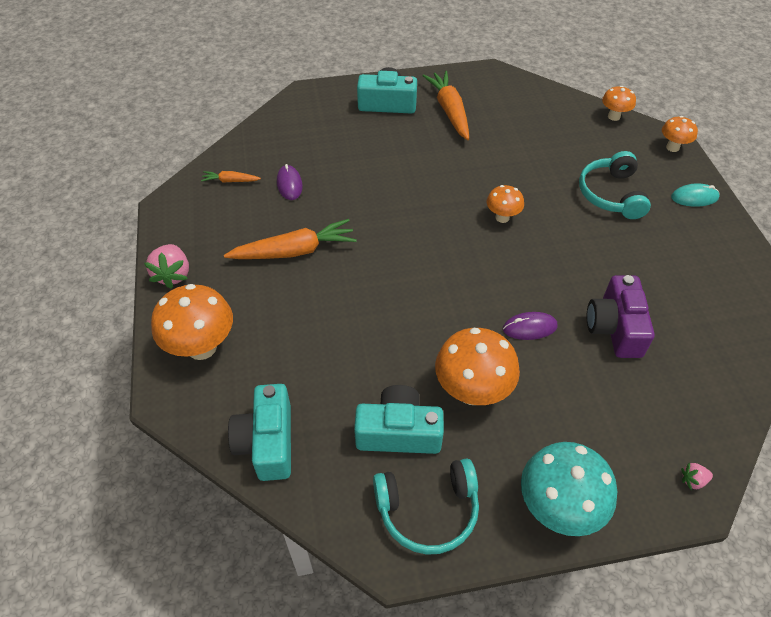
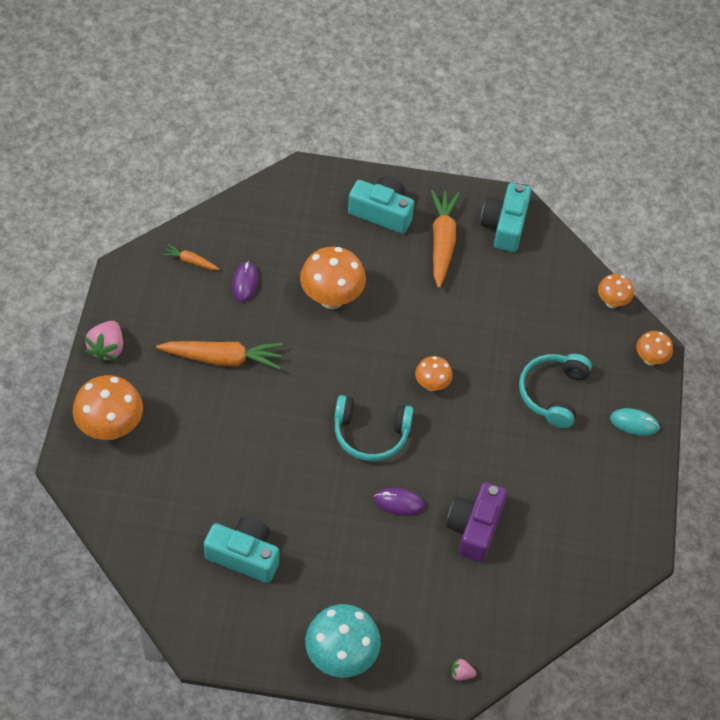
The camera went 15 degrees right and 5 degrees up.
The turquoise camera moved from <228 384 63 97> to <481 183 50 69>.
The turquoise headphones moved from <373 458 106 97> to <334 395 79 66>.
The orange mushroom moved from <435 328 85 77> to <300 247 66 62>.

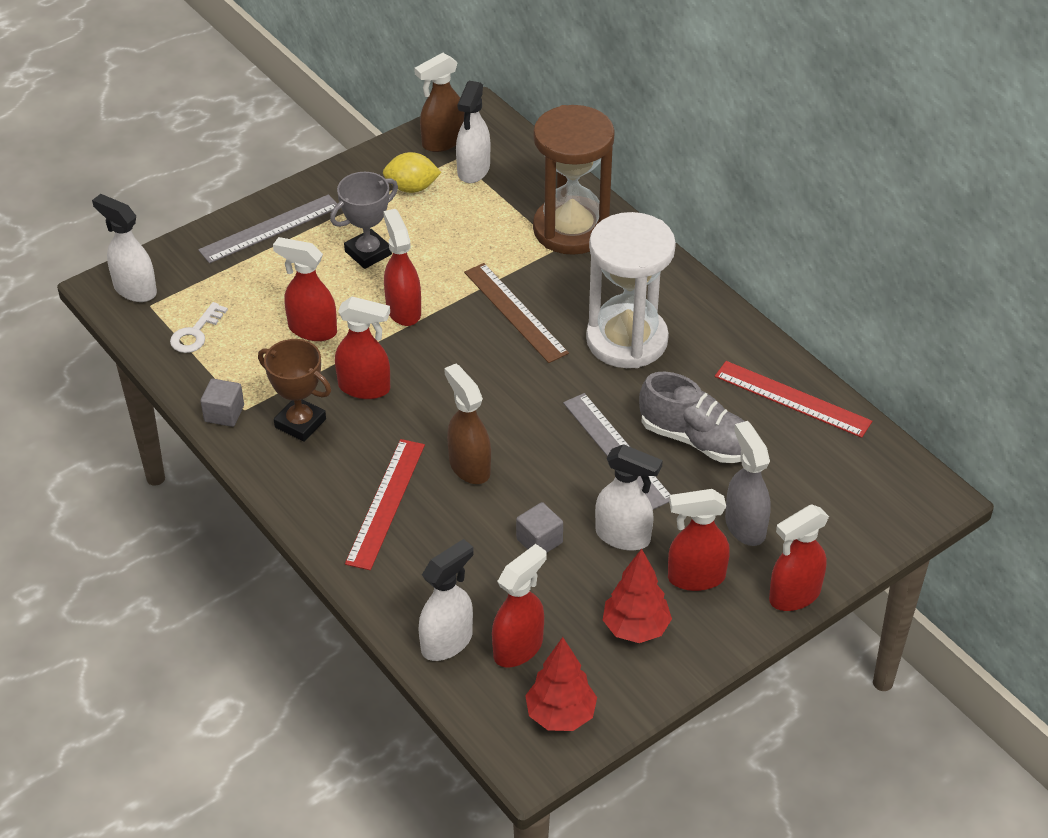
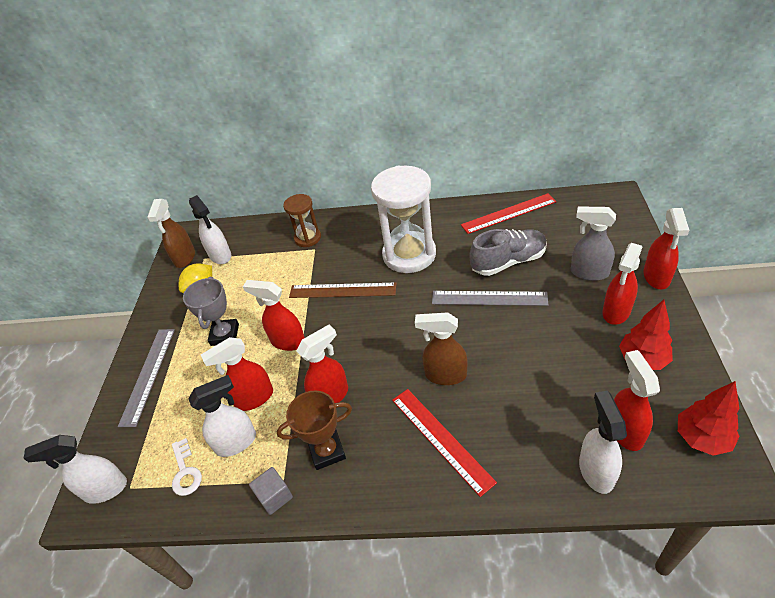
The camera went 45 degrees left and 0 degrees up.
The grey cube at <516 502 47 51> disappeared.
The white spray bottle moved from <595 444 68 107> to <188 375 68 82>.
The brown hourglass at <533 105 82 150> changed to 0.54 times the size.

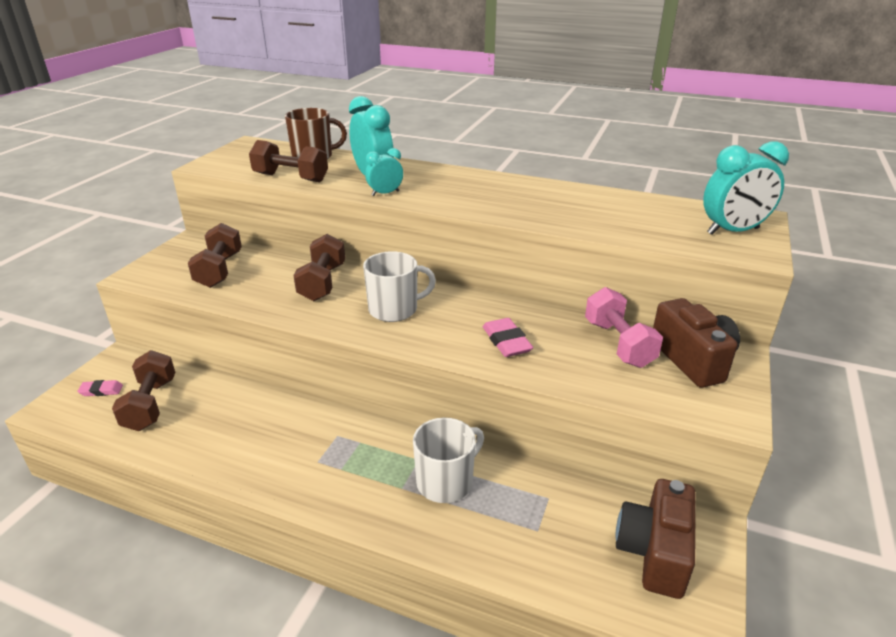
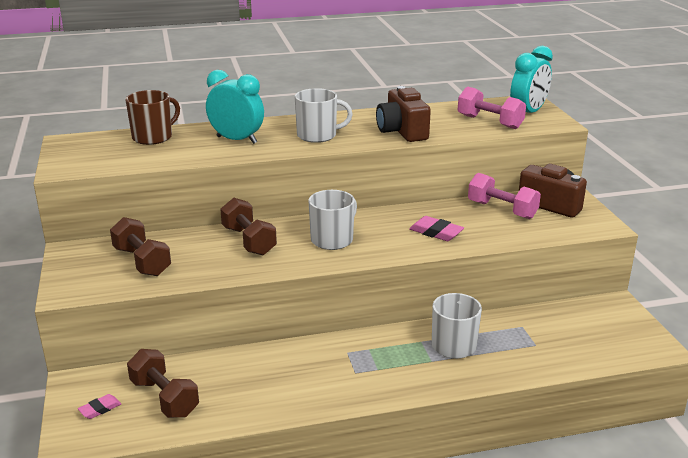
The camera went 35 degrees left and 5 degrees down.
The brown dumbbell at <249 140 79 42> disappeared.
The turquoise clock at <365 148 38 48> disappeared.
The white mug at <295 88 58 55> appeared.
The pink dumbbell at <458 87 68 42> appeared.
The brown camera moved from <616 479 79 120> to <376 86 55 56>.

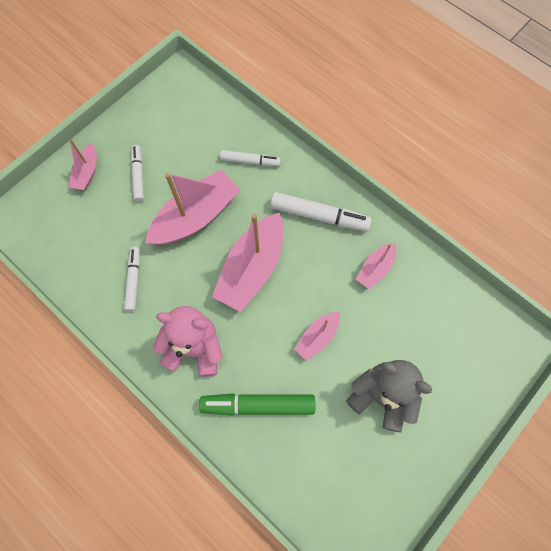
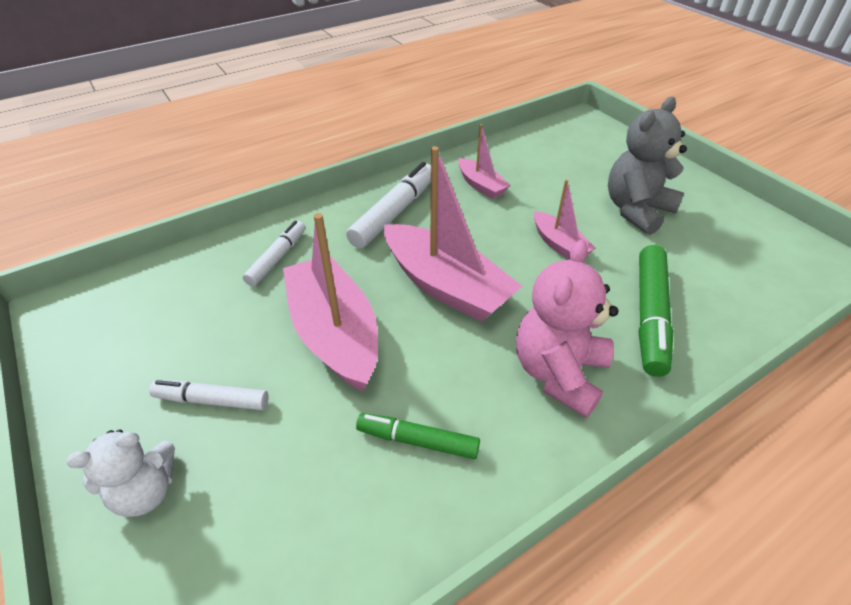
The camera went 75 degrees left and 25 degrees down.
The pink boat at <69 139 28 51> was replaced by the white teddy bear at <67 430 108 87>.
The white marker at <124 247 16 65> became the green marker at <356 413 124 46>.

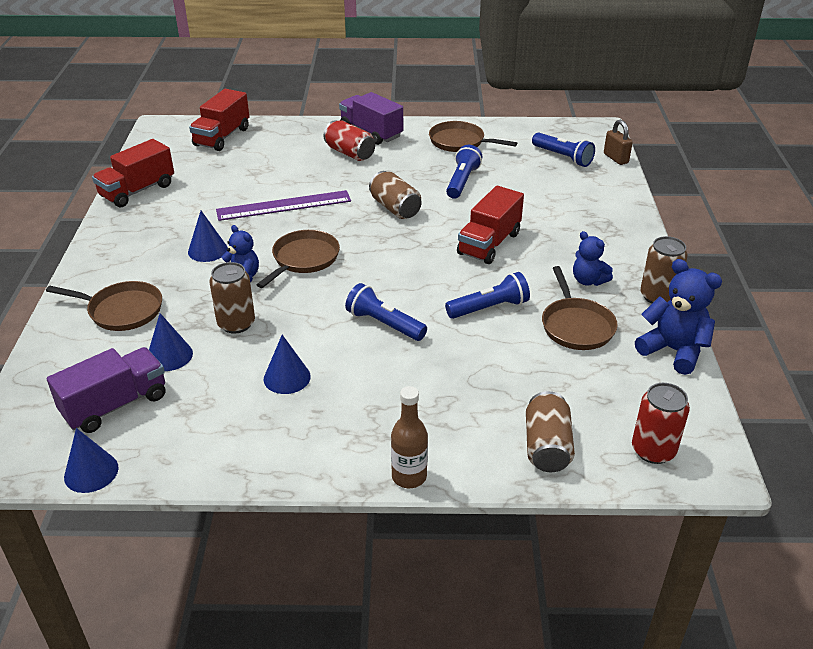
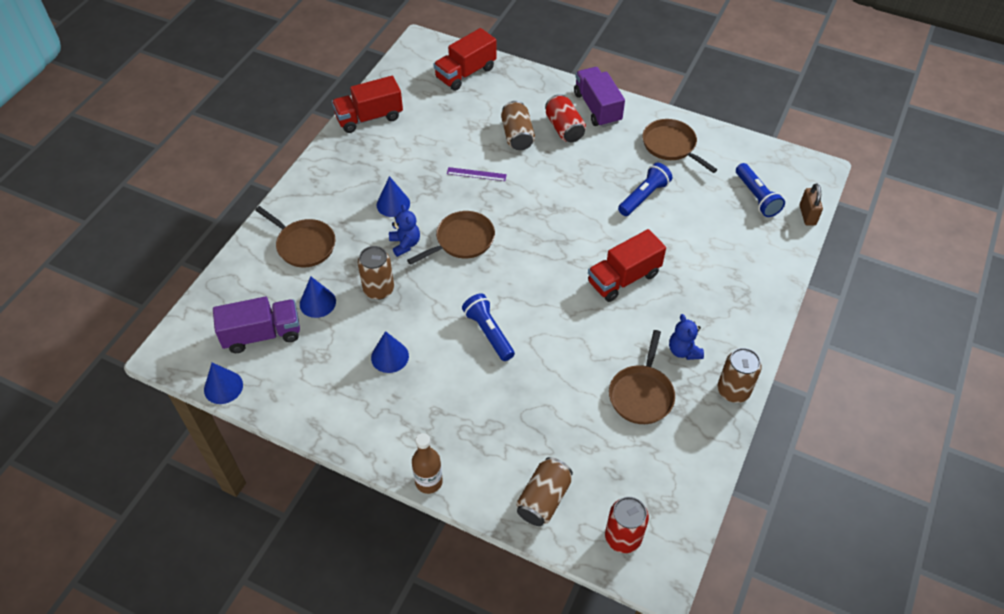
The camera went 25 degrees right and 15 degrees up.
The blue flashlight at <445 272 85 47> disappeared.
The blue teddy bear at <635 259 87 116> disappeared.
The brown can moved from <369 171 52 48> to <501 101 34 49>.
The purple ruler at <216 190 135 31> changed to 0.50 times the size.

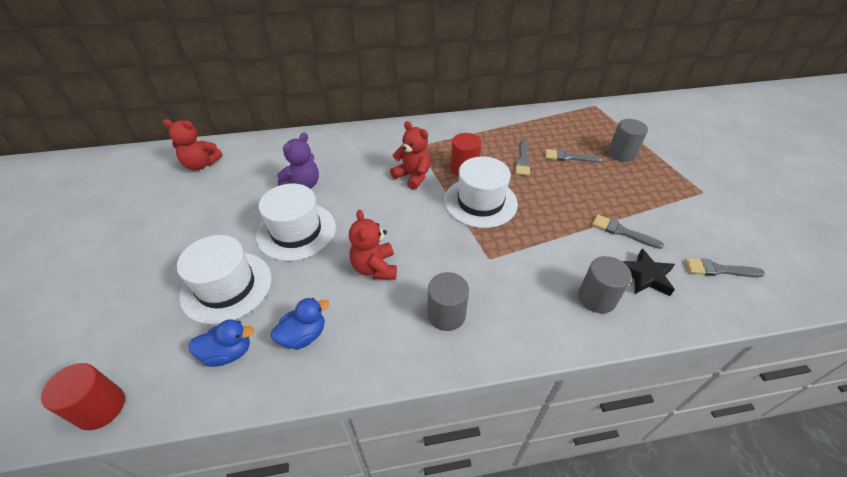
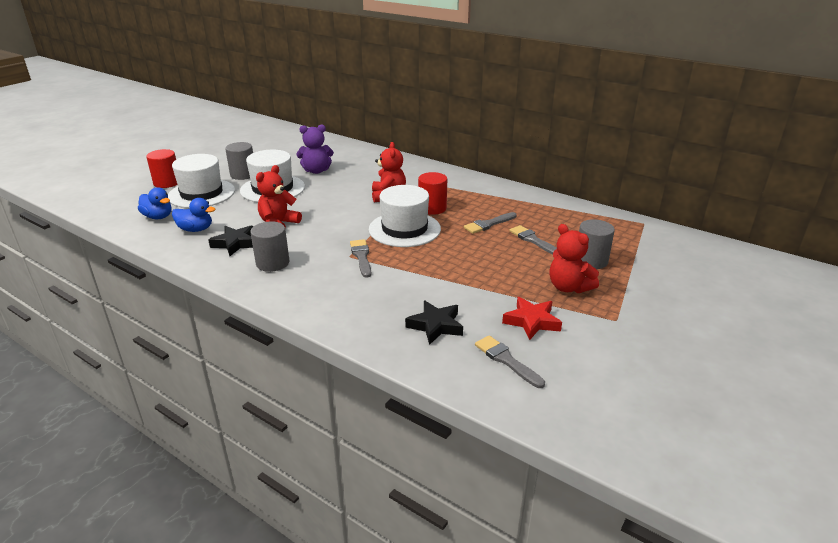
The camera went 45 degrees right and 15 degrees down.
The black star at <208 226 45 30> appeared.
The red star at <502 297 60 43> appeared.
The red cylinder moved from <41 363 84 67> to <146 149 32 39>.
The red teddy bear moved from <163 119 60 52> to <550 224 49 69>.
The grey cylinder moved from <578 256 54 57> to <225 142 28 38>.
The grey brush moved from <592 214 72 35> to <350 239 21 39>.

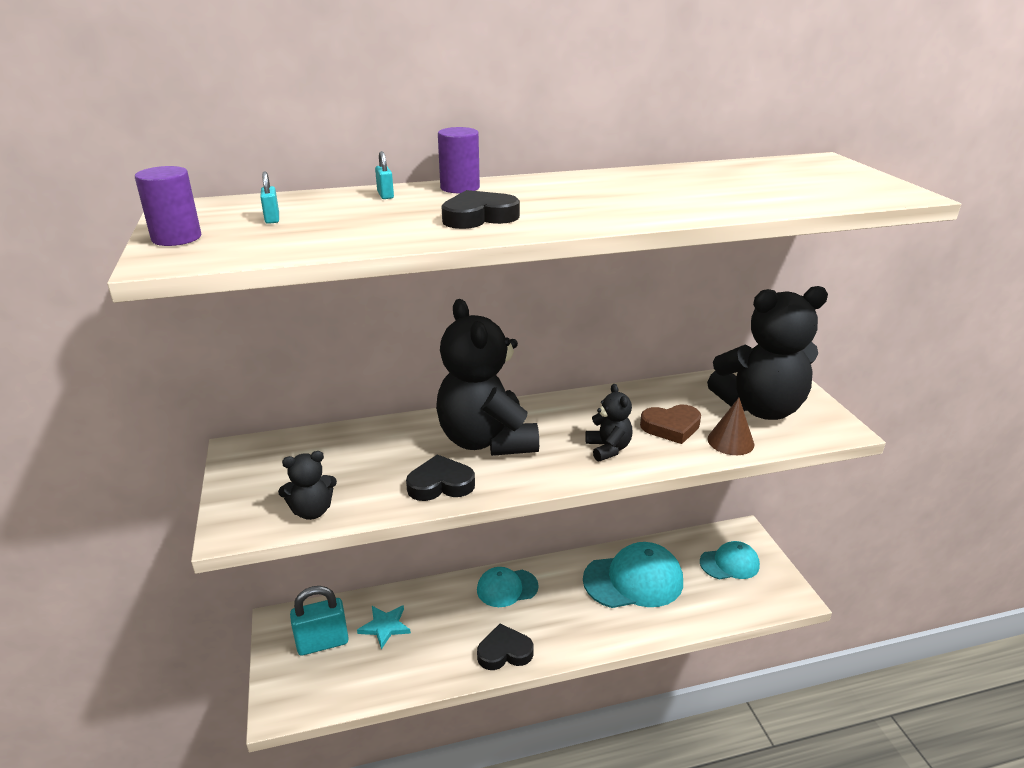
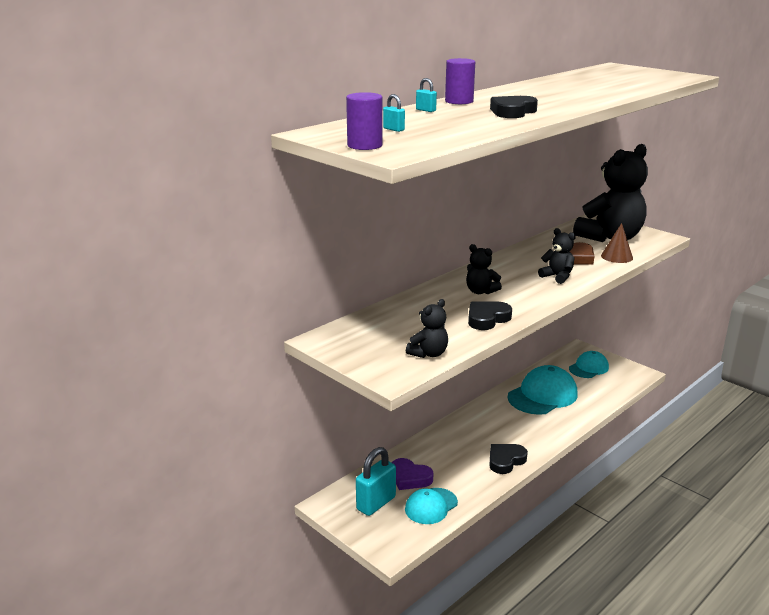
The camera went 30 degrees left and 5 degrees down.
The turquoise cap moved from <477 567 62 40> to <405 488 53 36>.
The turquoise star at <357 605 54 44> was replaced by the purple heart at <392 458 41 32>.
The black teddy bear at <436 299 103 157> changed to 0.46 times the size.

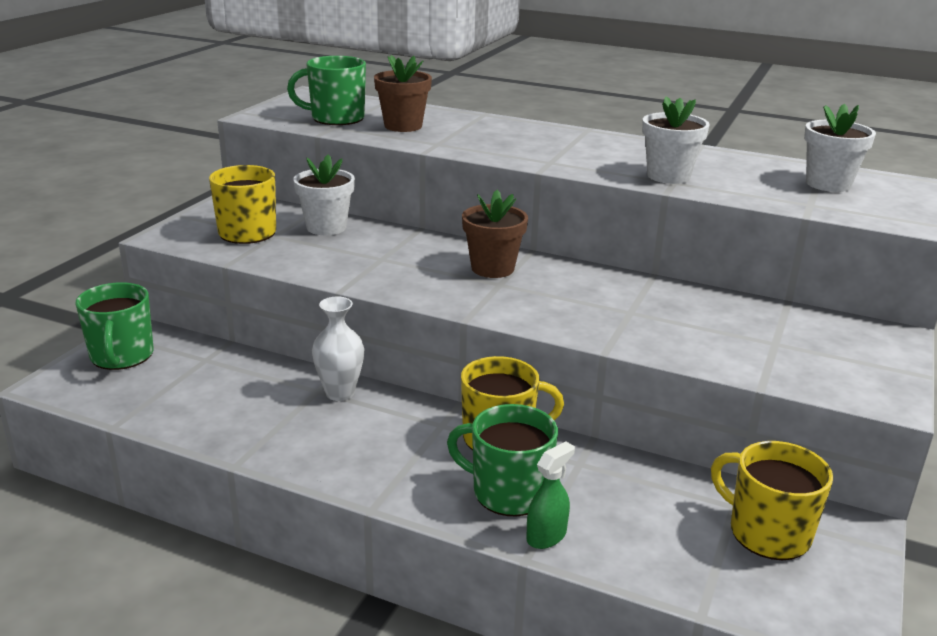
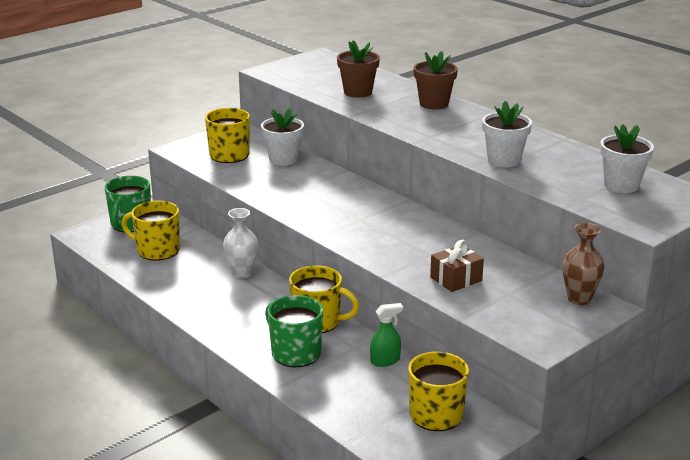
The camera went 25 degrees right and 0 degrees up.
The green mug at <287 56 79 69> disappeared.
The yellow mug at <121 201 59 60> appeared.
The brown gift at <430 240 54 52> appeared.
The brown vase at <563 223 41 82> appeared.
The brown flower pot moved from <462 190 66 88> to <414 51 44 58>.
The green spray bottle moved from <526 442 49 107> to <370 303 33 64>.

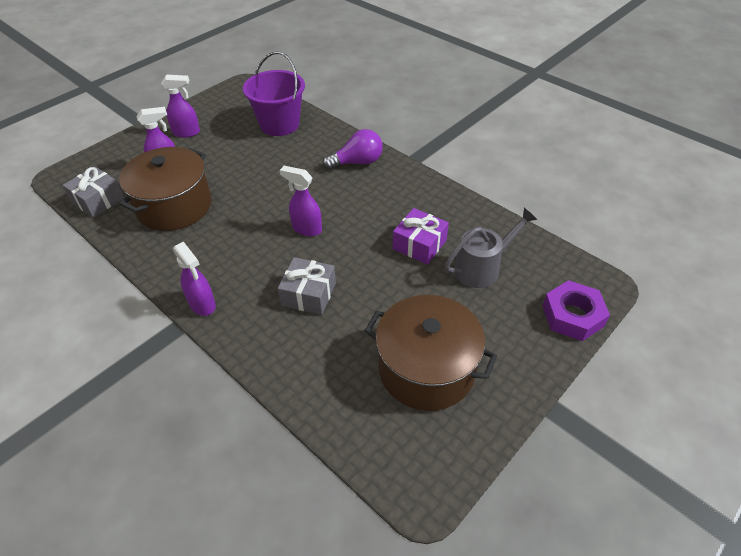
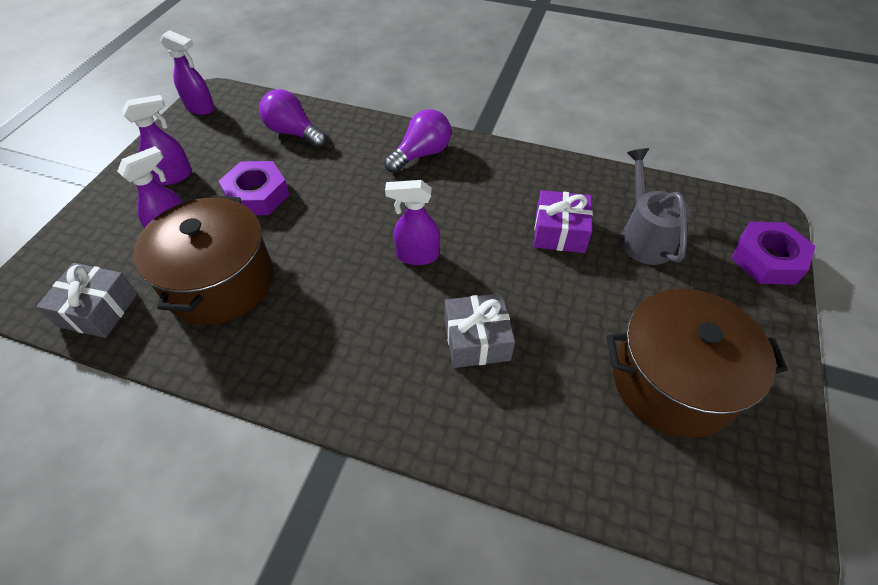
The camera went 25 degrees left and 5 degrees up.
The purple nut at <219 161 71 55> appeared.
The purple spray bottle moved from <173 242 43 74> to <161 30 54 85>.
The purple bucket at <243 51 62 85> was replaced by the purple light bulb at <259 89 68 59>.
The grey watering can at <445 208 93 80> turned 45 degrees counterclockwise.

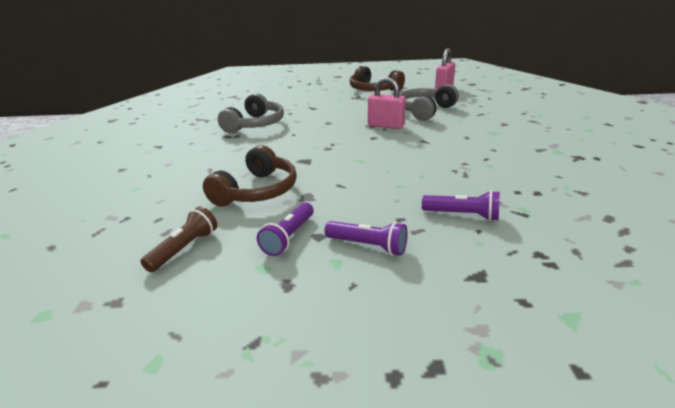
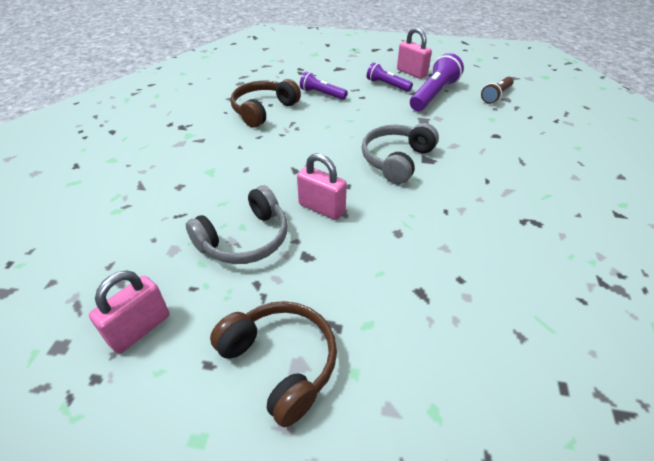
The camera went 170 degrees left and 15 degrees up.
The pink padlock at <397 27 35 52> appeared.
The brown headphones moved from <203 145 94 62> to <230 79 71 49>.
The grey headphones moved from <218 93 66 40> to <362 123 77 61>.
The purple flashlight at <257 203 57 53> changed to 1.62 times the size.

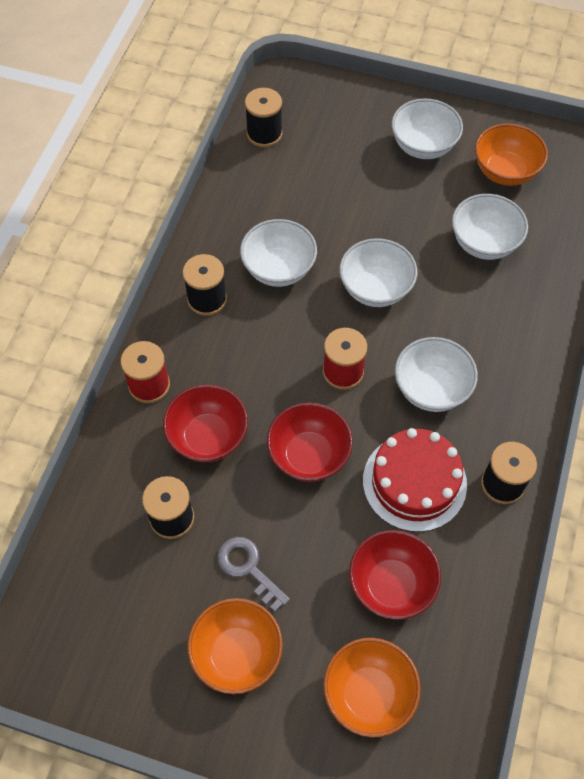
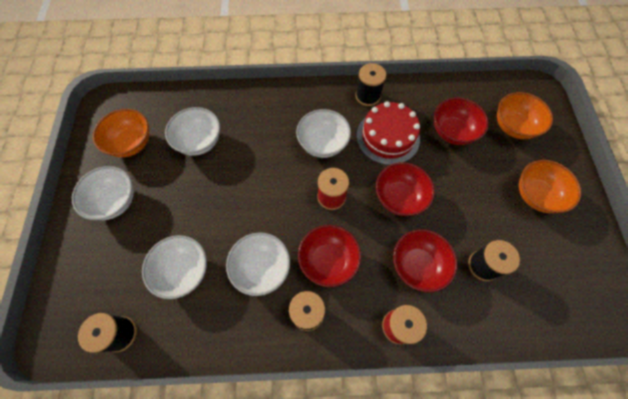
The camera went 110 degrees left and 5 degrees up.
The grey key at <217 537 73 75> disappeared.
The red bowl at <298 225 63 62> appeared.
The white bowl moved from <339 238 78 69> to <142 235 65 64>.

